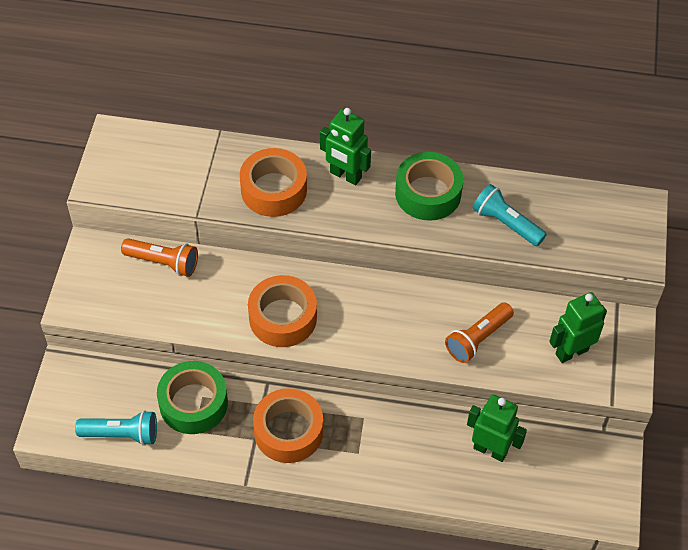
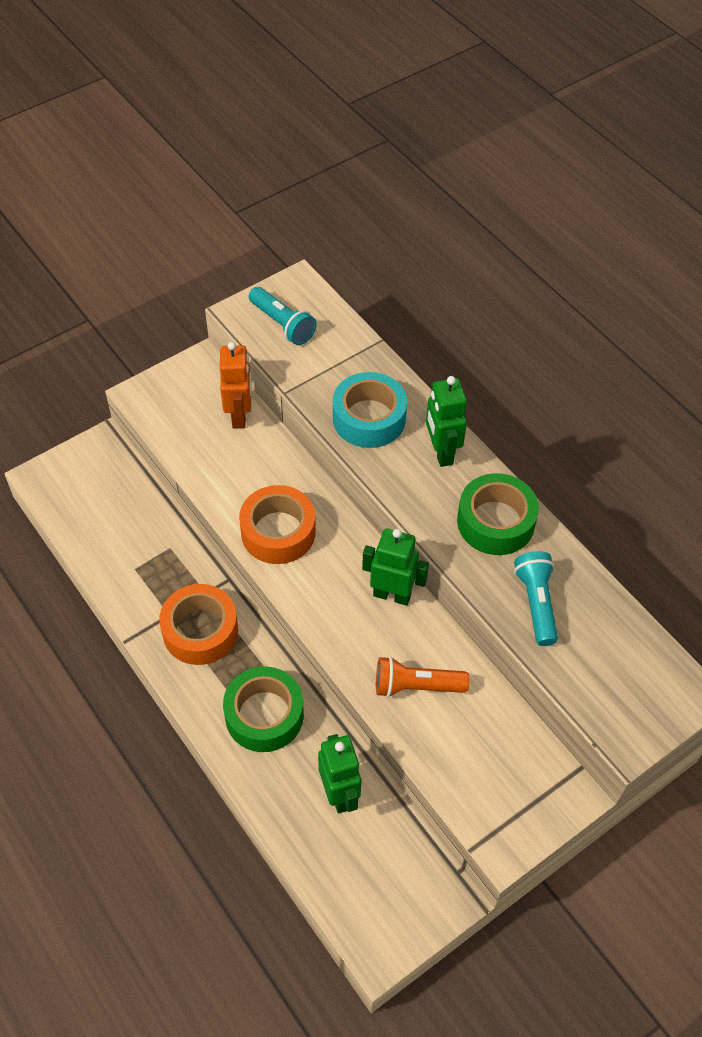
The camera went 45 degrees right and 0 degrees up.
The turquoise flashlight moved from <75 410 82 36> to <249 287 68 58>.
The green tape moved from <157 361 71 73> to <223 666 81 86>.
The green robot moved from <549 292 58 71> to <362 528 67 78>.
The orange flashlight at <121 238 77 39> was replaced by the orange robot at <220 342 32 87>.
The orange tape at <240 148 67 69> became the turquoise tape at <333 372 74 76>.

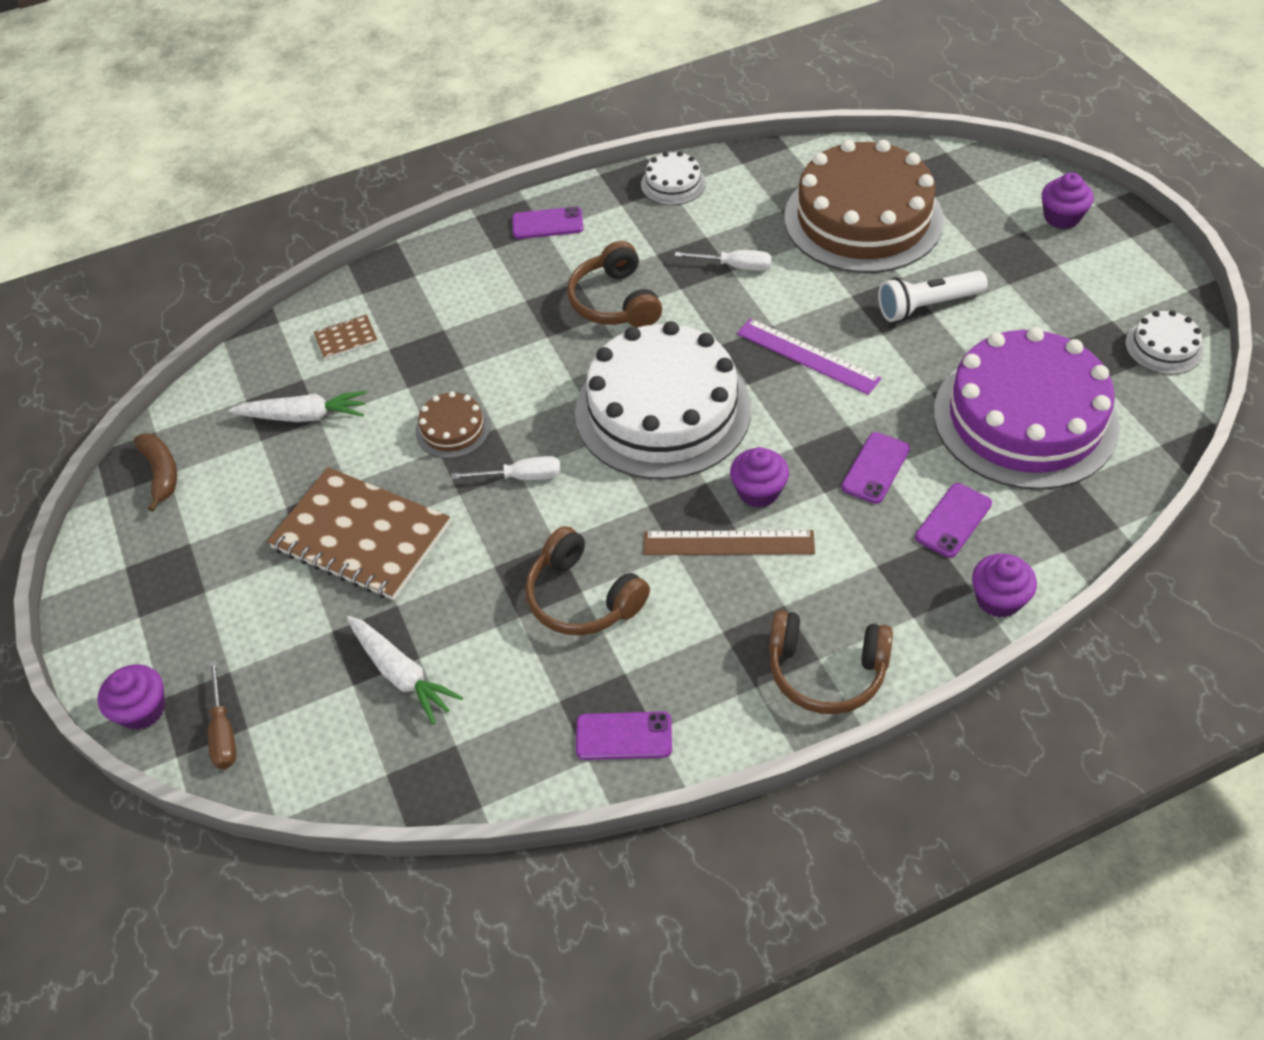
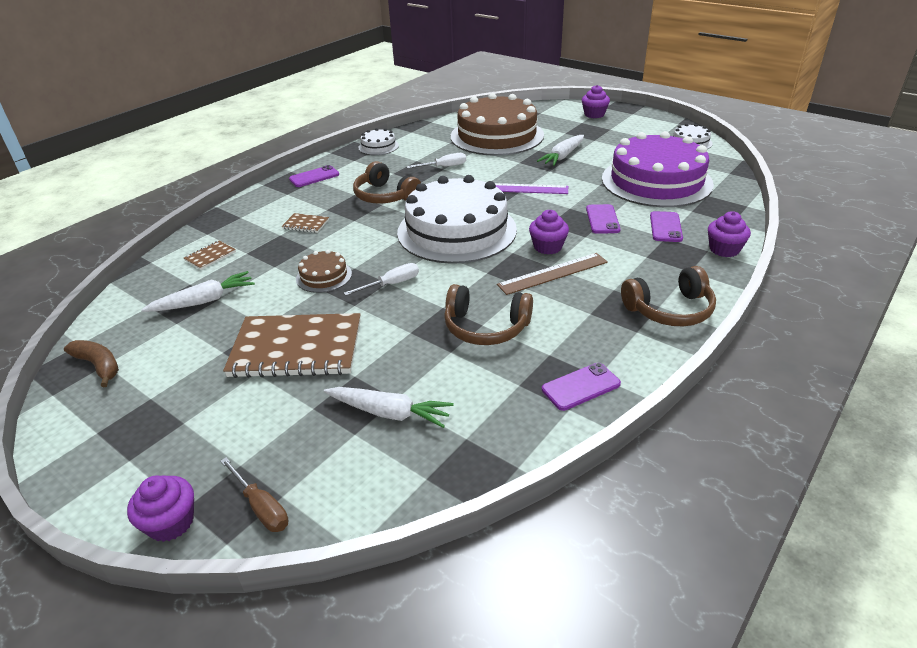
The camera went 30 degrees left and 15 degrees down.
The brown notebook at <282 213 47 20> appeared.
The white flashlight at <878 270 110 52> was replaced by the white carrot at <537 135 47 31>.

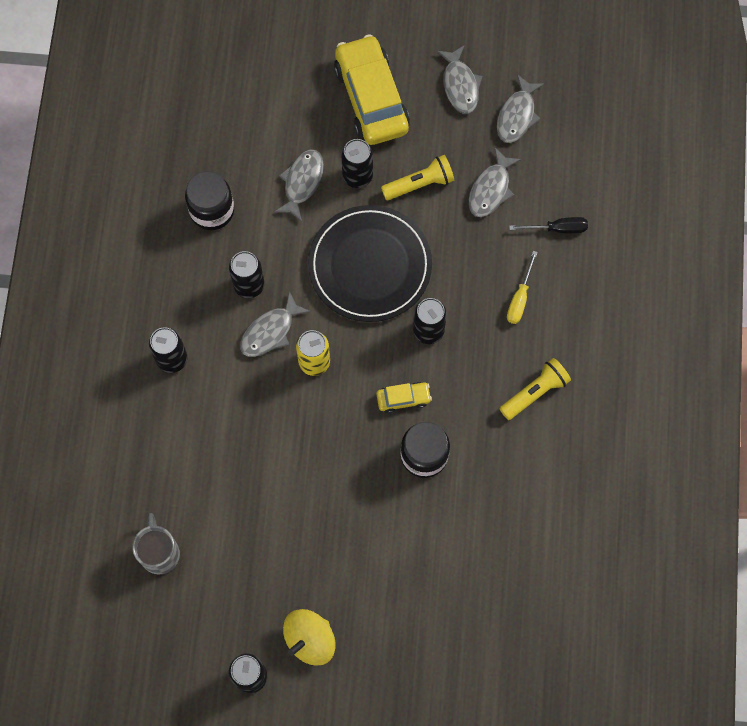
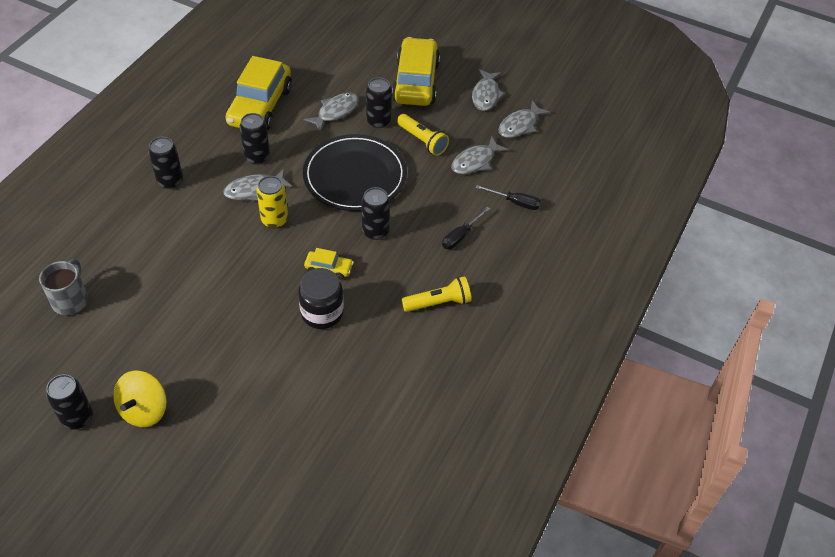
The camera went 20 degrees right and 20 degrees down.
The black jar at <185 171 49 59> was replaced by the yellow car at <226 56 66 74>.
The yellow screwdriver at <507 251 31 73> became the black screwdriver at <442 207 48 42>.
The yellow spinning top at <283 609 53 56> turned 45 degrees counterclockwise.
The yellow flashlight at <381 155 73 45> turned 45 degrees clockwise.

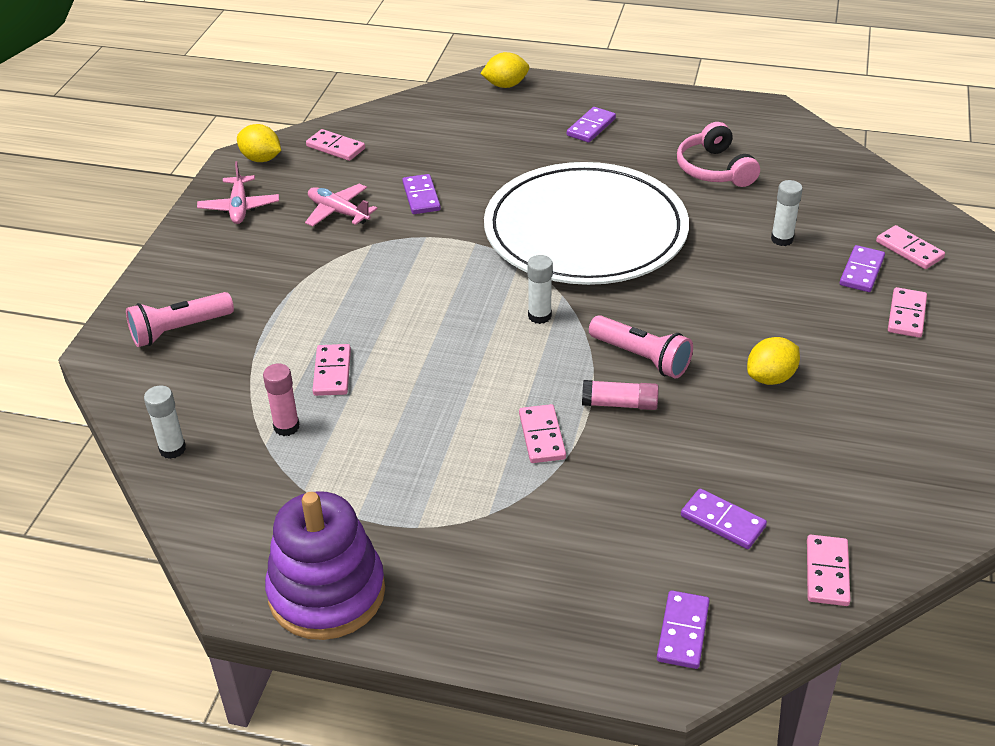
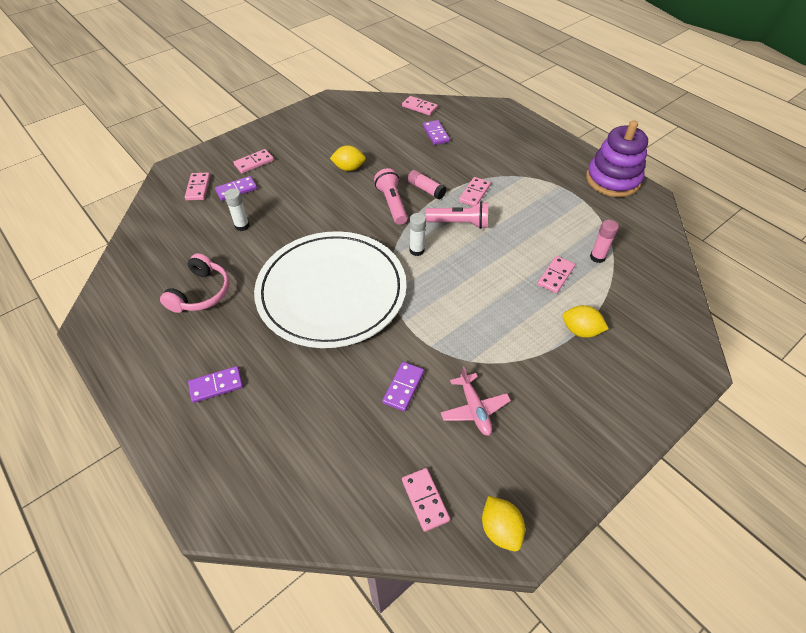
The camera went 145 degrees left and 10 degrees up.
The white glue stick at <144 385 42 74> disappeared.
The pink plane at <197 161 82 63> disappeared.
The purple domino at <657 590 53 79> disappeared.
The pink flashlight moved from <126 292 108 55> to <425 201 63 28>.
The yellow lemon moved from <480 52 49 36> to <562 305 47 33>.
The pink domino at <807 535 43 71> turned 75 degrees clockwise.

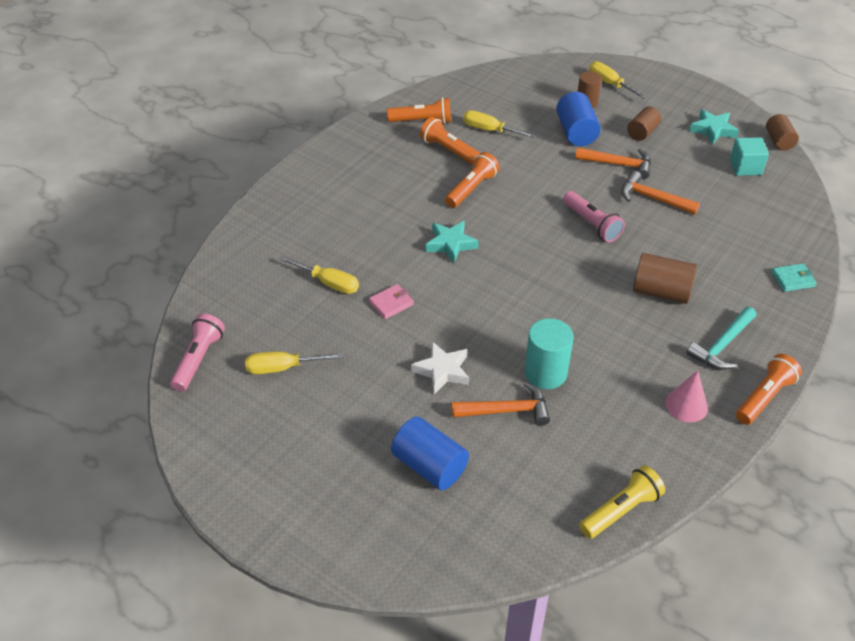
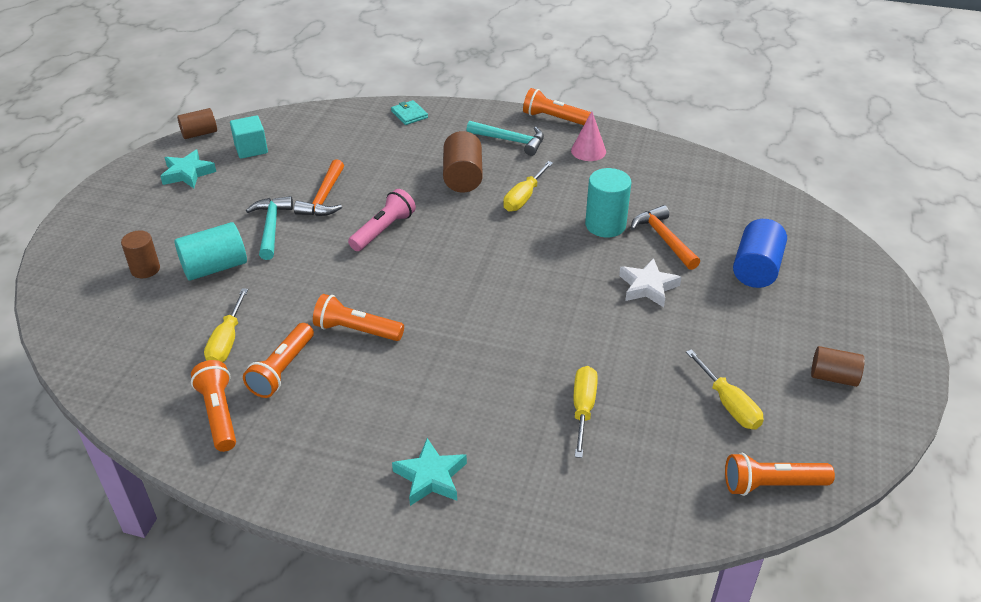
The camera went 110 degrees left and 5 degrees down.
The pink wallet at <369 284 45 35> disappeared.
The yellow flashlight at <579 465 86 74> disappeared.
The turquoise star moved from <425 221 54 42> to <392 438 75 68>.
The yellow screwdriver moved from <589 61 58 38> to <503 161 50 51>.
The brown cylinder moved from <627 106 34 35> to <811 346 54 41>.
The pink flashlight at <170 314 55 77> became the orange flashlight at <725 453 110 43>.
The blue cylinder at <556 92 45 54> became the turquoise cylinder at <174 222 73 59>.
The orange hammer at <575 147 76 32> became the turquoise hammer at <246 196 47 64>.

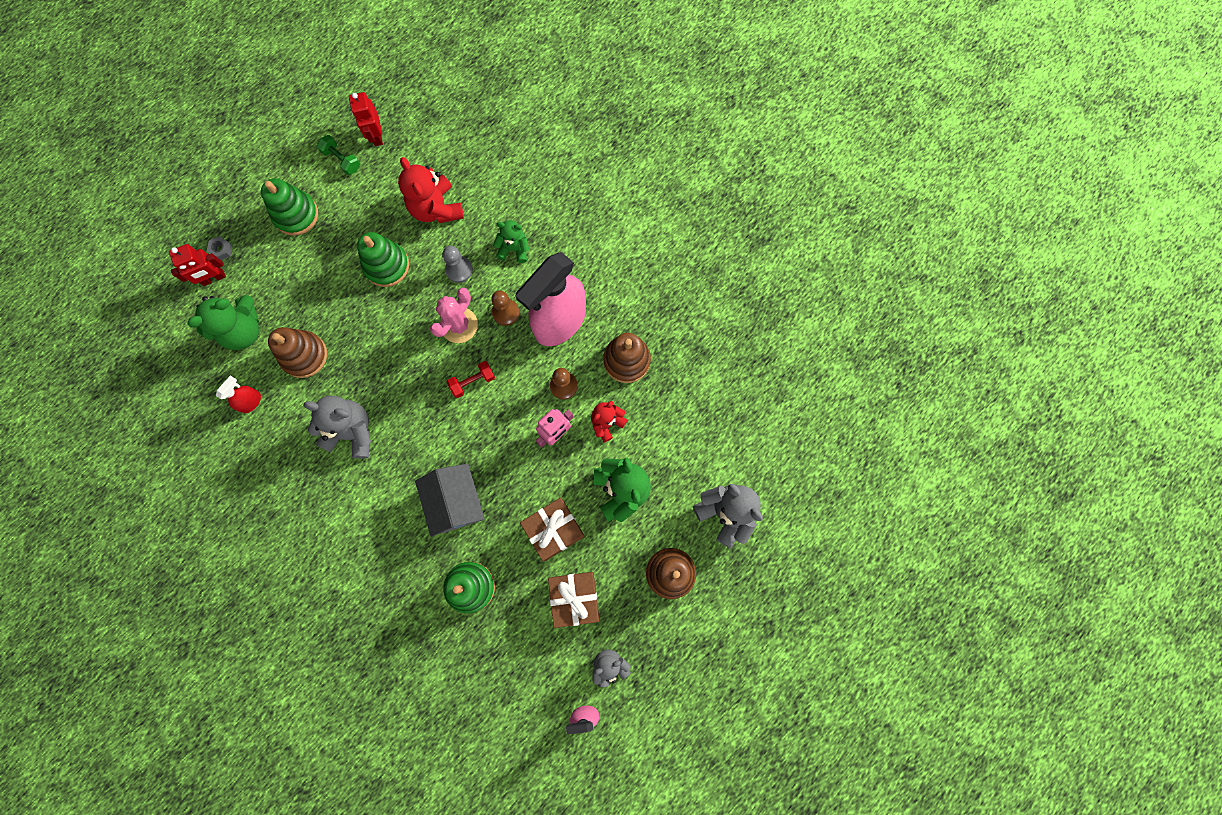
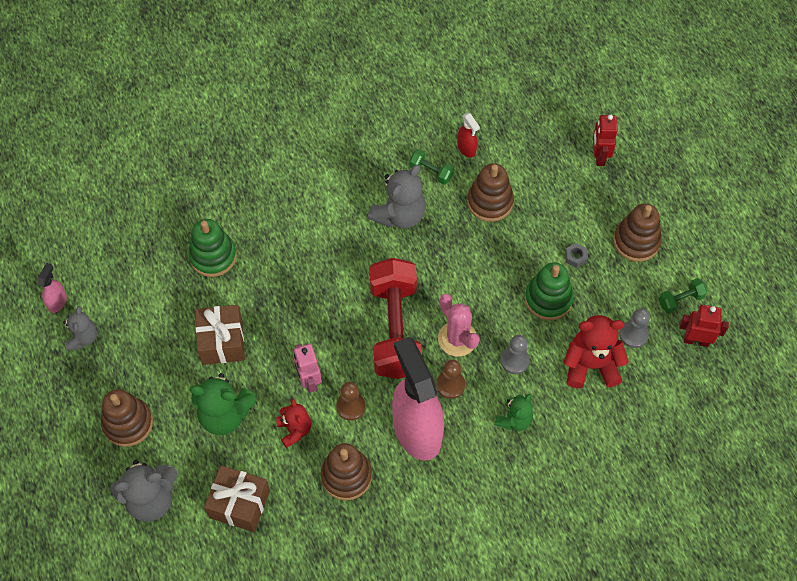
The camera went 115 degrees right and 15 degrees down.
The green teddy bear at <187 295 72 55> disappeared.
The grey house at <415 464 70 73> disappeared.
The green dumbbell at <409 149 45 35> appeared.
The grey pawn at <620 308 30 40> appeared.
The grey nut moved from <207 236 25 24> to <565 243 22 25>.
The brown gift moved from <548 572 51 56> to <204 465 66 67>.
The green stacking toy at <261 178 57 58> became the brown stacking toy at <613 203 49 59>.
The red dumbbell at <447 361 48 37> changed to 2.45 times the size.

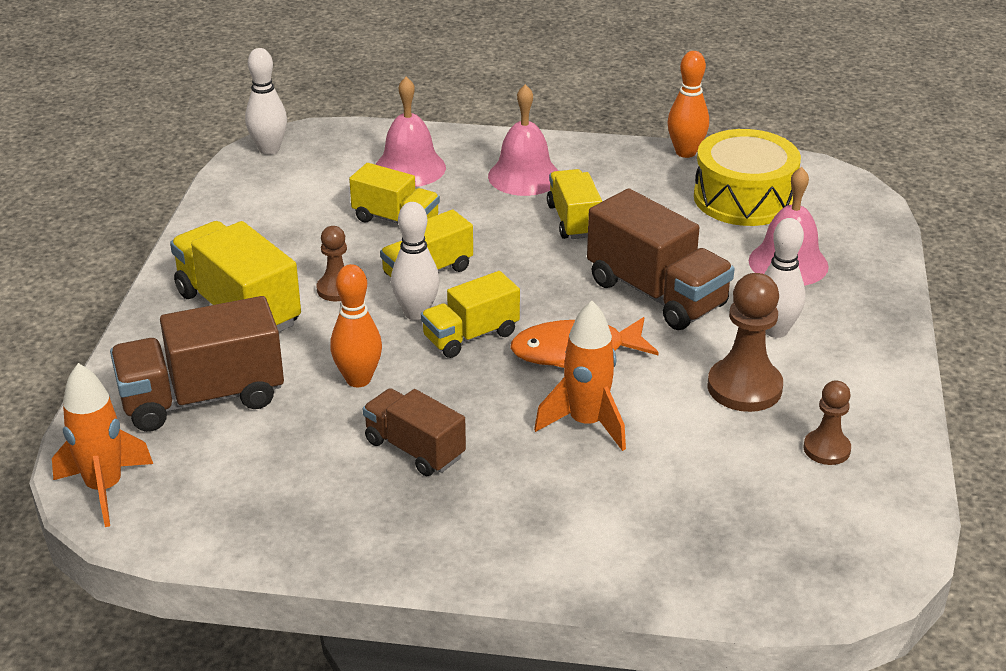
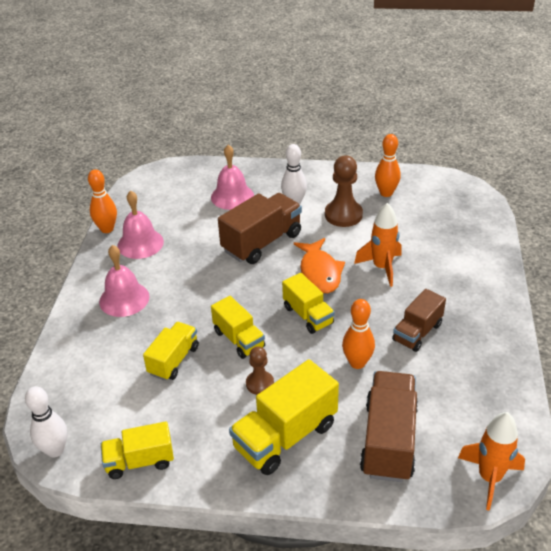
The camera went 90 degrees left and 5 degrees up.
The white bowling pin at <391 202 49 118> disappeared.
The yellow drum at <694 129 107 97> disappeared.
The pink bell moved from <375 77 71 110> to <117 191 47 68>.
The yellow truck moved from <547 169 55 70> to <101 422 73 57>.
The brown pawn at <804 380 47 85> was replaced by the orange bowling pin at <375 134 26 63>.
The brown truck at <110 296 174 136> turned 150 degrees counterclockwise.

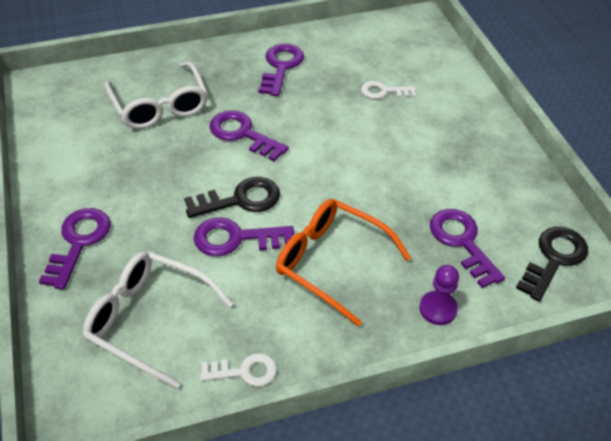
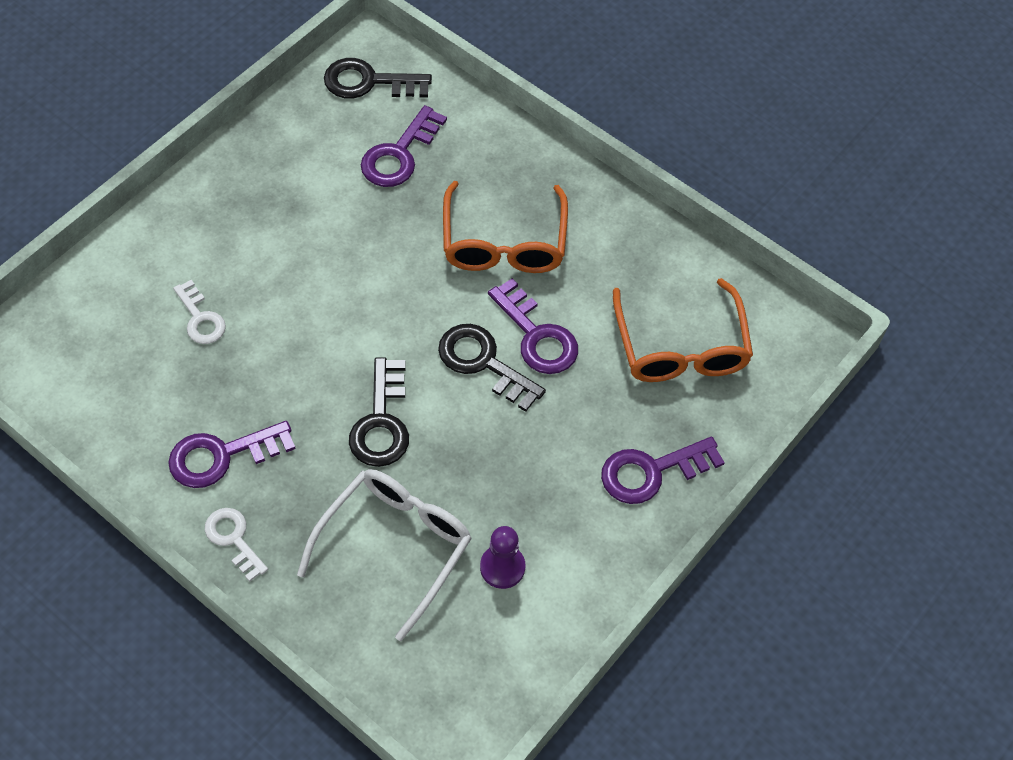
The camera went 125 degrees left and 10 degrees up.
The white key moved from <200 353 77 34> to <205 508 63 74>.
The purple pawn moved from <420 265 39 60> to <480 526 45 63>.
The white glasses at <83 251 150 138> became the orange glasses at <613 278 140 104>.
The purple key at <210 110 79 52> became the black key at <349 357 60 110>.

